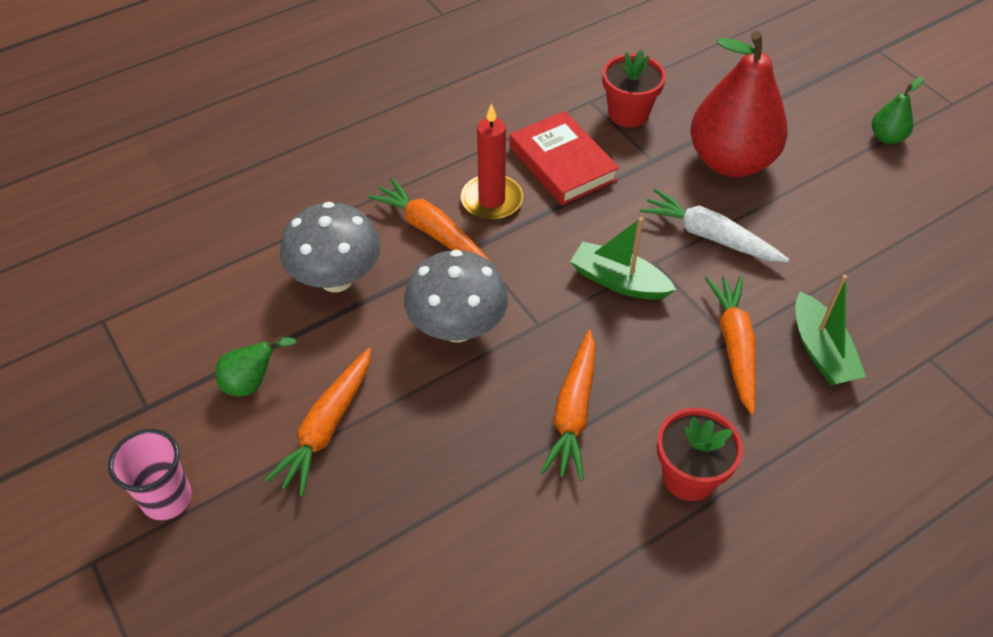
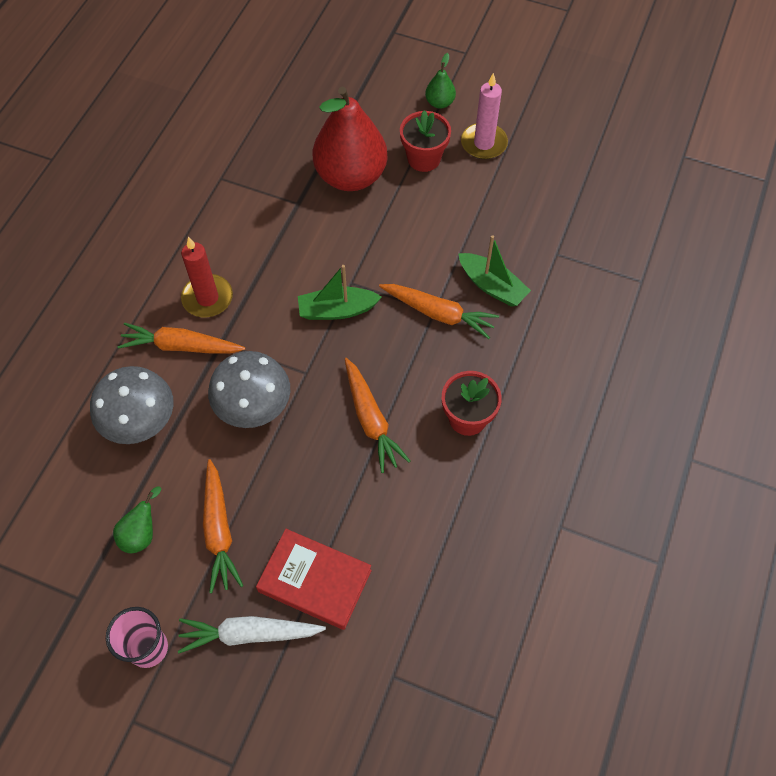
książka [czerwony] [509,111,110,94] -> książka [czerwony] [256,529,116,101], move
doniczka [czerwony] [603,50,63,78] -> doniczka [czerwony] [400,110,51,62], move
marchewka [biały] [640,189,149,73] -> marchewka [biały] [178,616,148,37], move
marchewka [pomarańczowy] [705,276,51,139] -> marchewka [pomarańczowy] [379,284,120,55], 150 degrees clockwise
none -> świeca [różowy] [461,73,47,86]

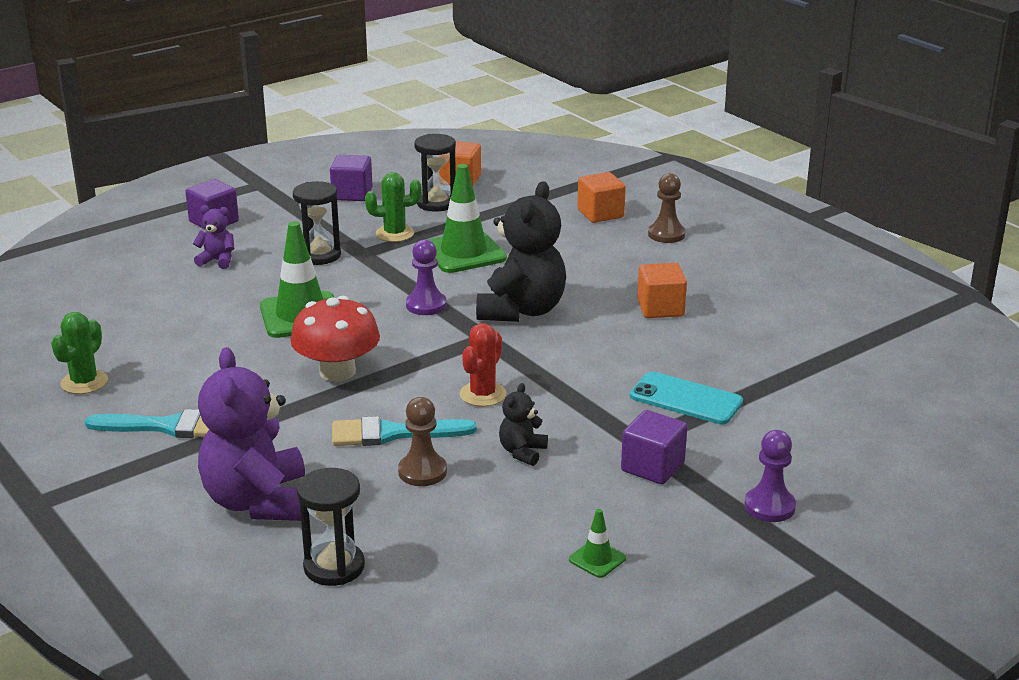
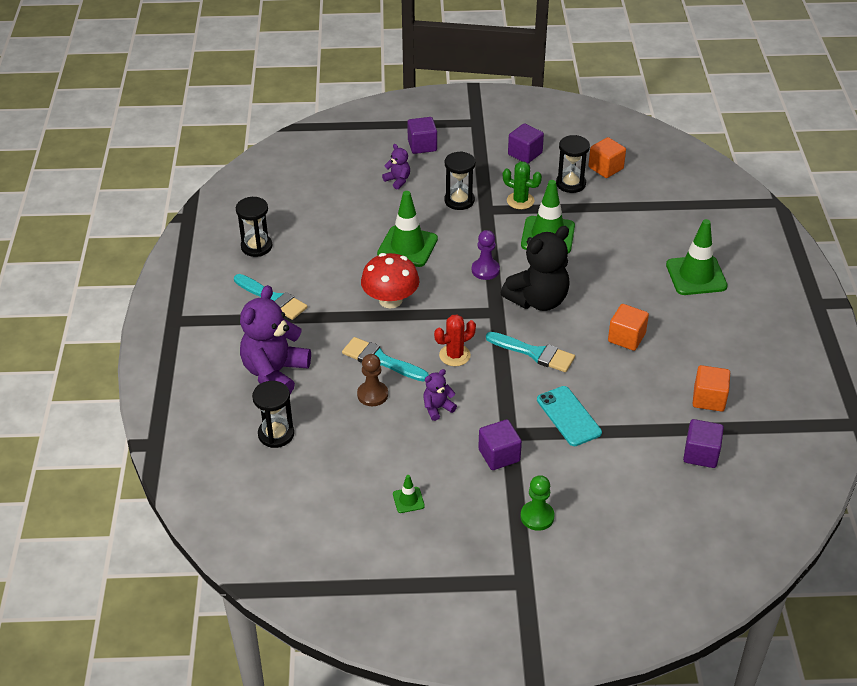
kaktus [zielony] [51,312,57,82] -> klepsydra [czarny] [236,197,36,60]
miś [czarny] [499,383,49,83] -> miś [fioletowy] [423,369,34,52]
sześcian [pomarańczowy] [578,172,48,51] -> sześcian [pomarańczowy] [693,365,37,47], move
pionek [brązowy] [648,173,38,70] -> pachołek [zielony] [666,219,62,76]
pionek [fioletowy] [745,430,51,92] -> pionek [zielony] [521,475,33,56]
none -> pędzel [turkusowy] [486,332,89,40]
none -> sześcian [fioletowy] [683,419,41,49]

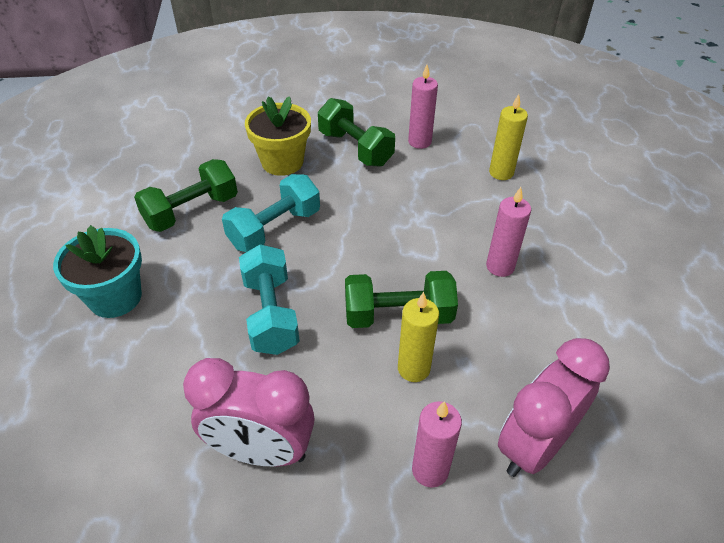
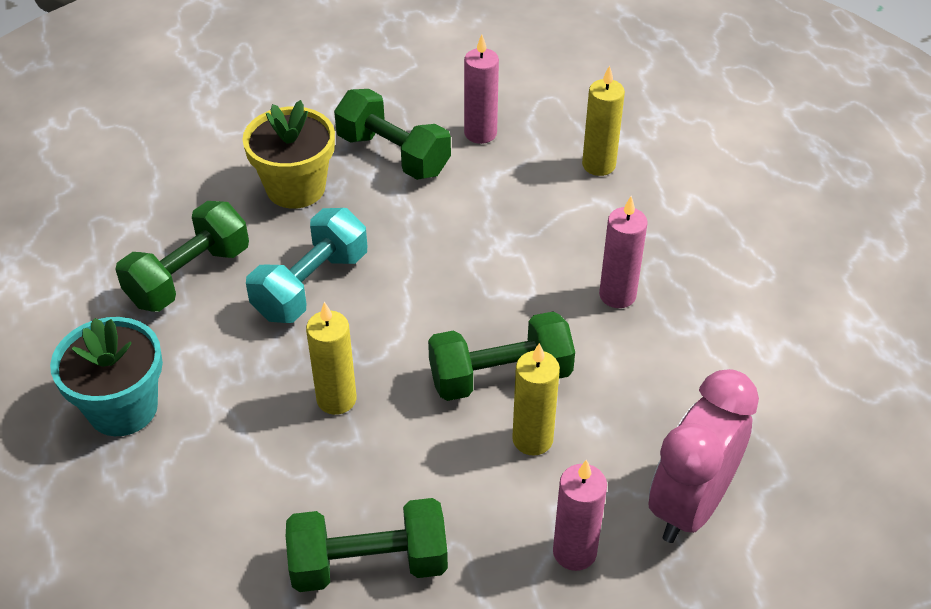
budzik [różowy] [183,358,132,109] -> hantel [zielony] [286,498,162,94]
hantel [turkusowy] [239,244,61,111] -> świeca [żółty] [306,302,51,113]

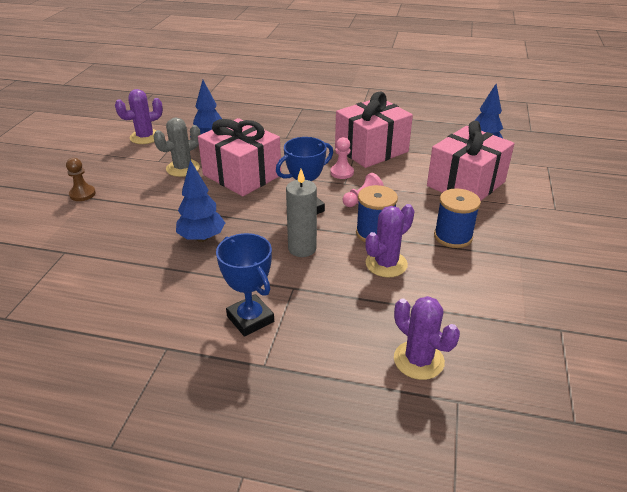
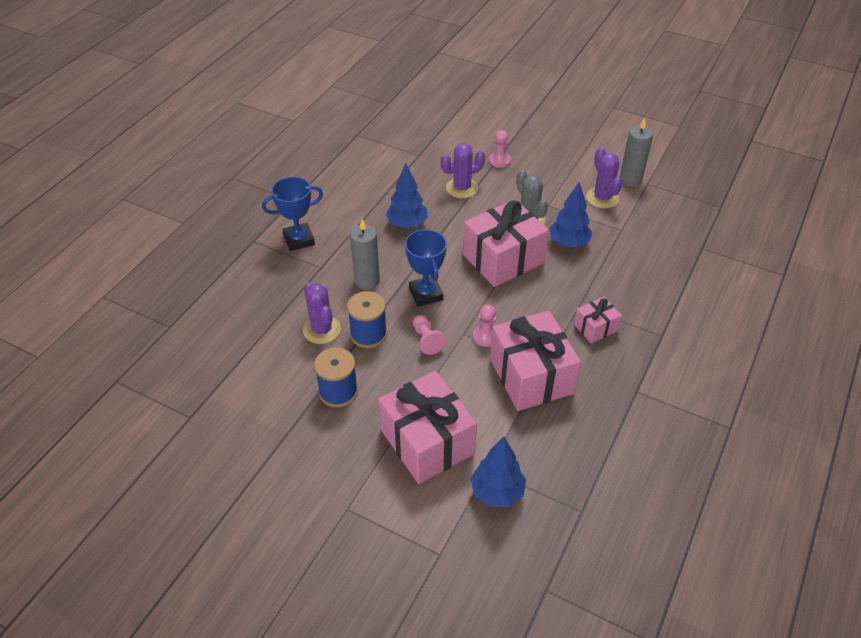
pionek [brązowy] [66,158,30,43] -> pionek [różowy] [489,130,22,38]
kaktus [fioletowy] [394,296,66,84] -> kaktus [fioletowy] [441,143,44,55], move
none -> prezent [różowy] [574,297,48,47]
none -> świeca [szary] [620,118,33,69]

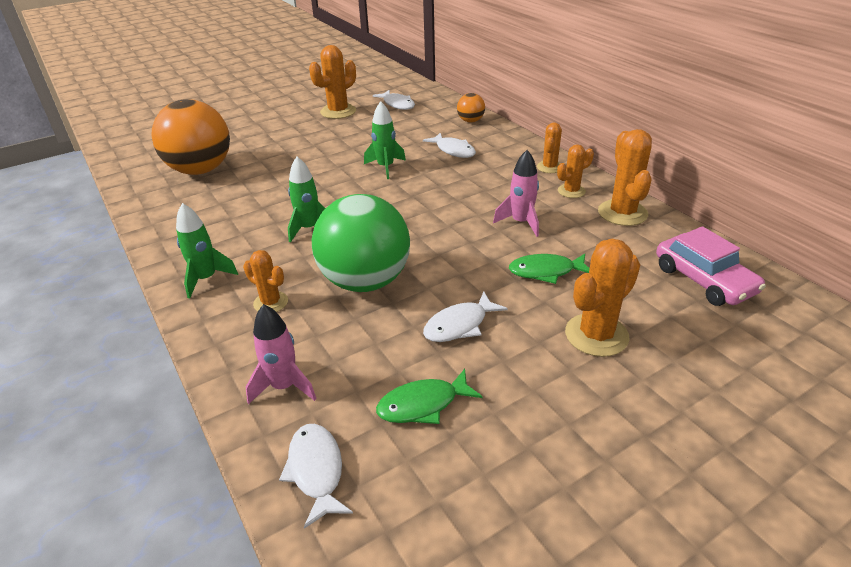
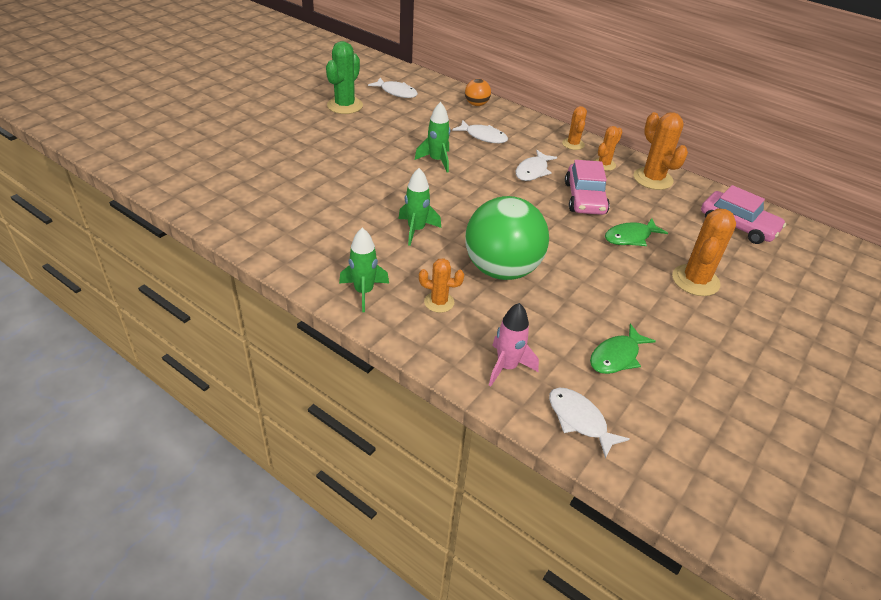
piłka [pomarańczowy] [151,99,79,76] -> none
kaktus [pomarańczowy] [309,45,47,74] -> kaktus [zielony] [326,41,37,73]
ryba [biały] [423,291,85,51] -> ryba [biały] [516,150,41,31], move
rakieta [różowy] [493,150,46,87] -> samochód [różowy] [565,160,45,55]

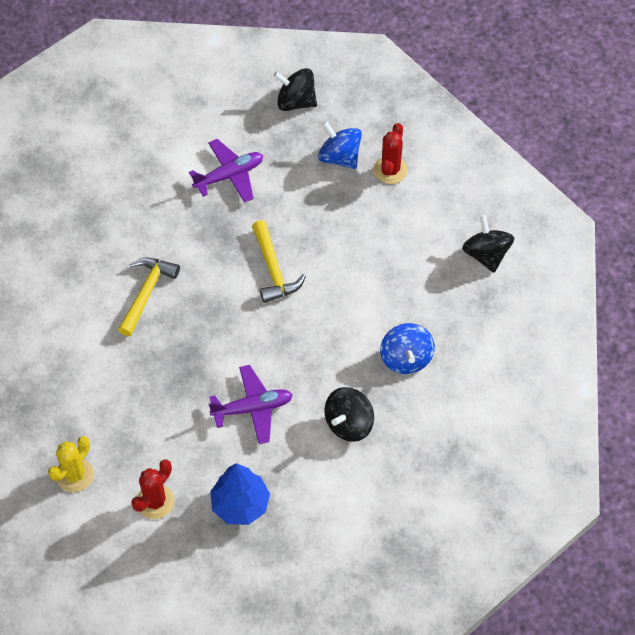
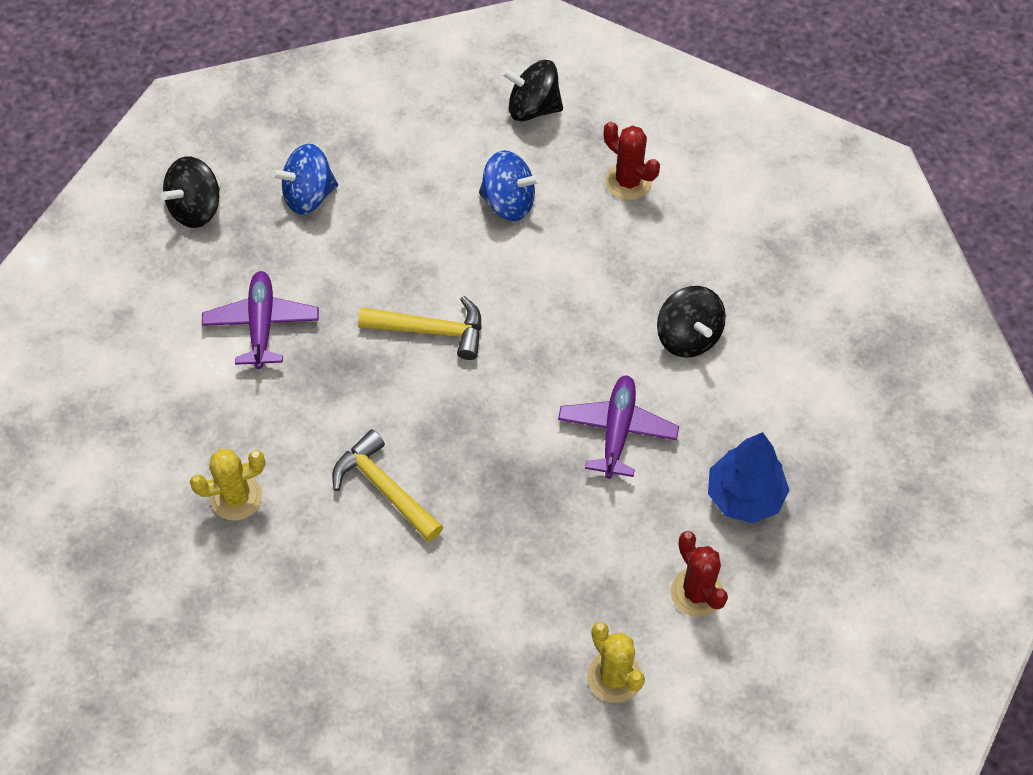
kaktus [czerwony] [374,123,34,61] -> kaktus [czerwony] [604,122,56,78], move
bączek [niebieski] [380,323,55,51] -> bączek [niebieski] [479,150,62,71], move
none -> kaktus [żółty] [190,449,76,72]

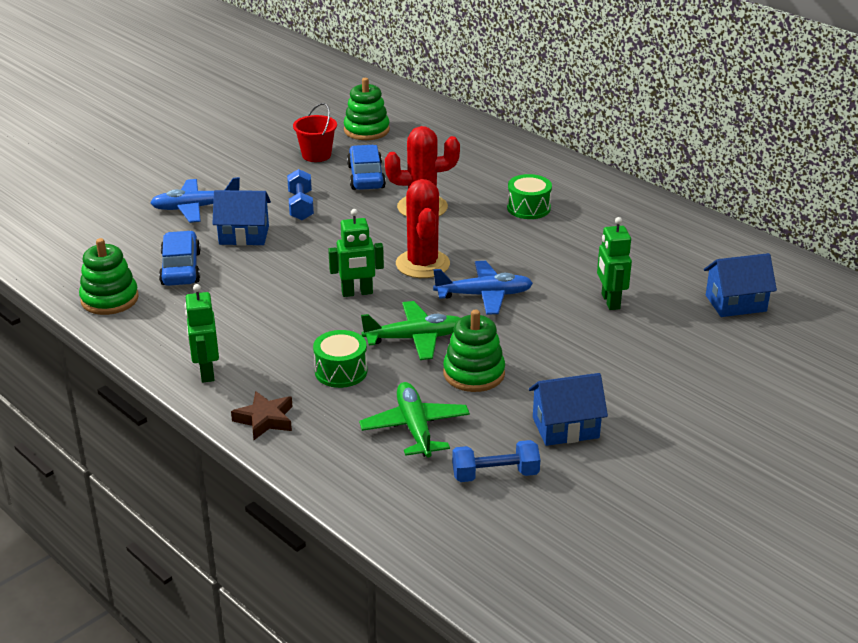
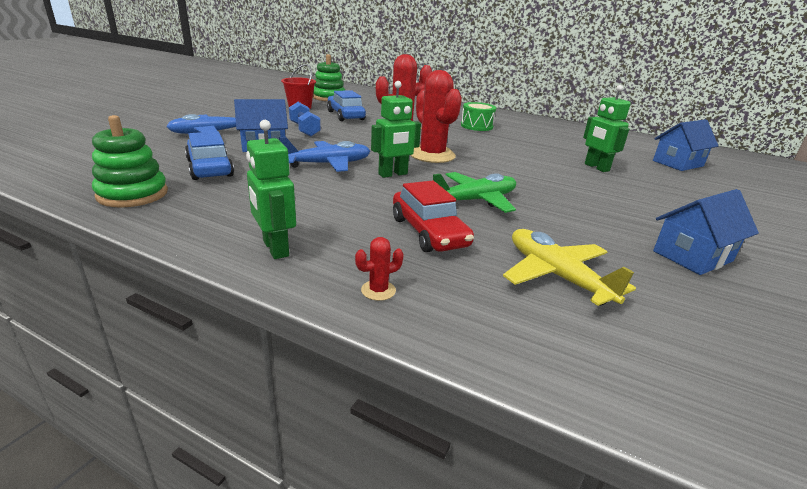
gwiazda [brązowy] [231,391,62,49] -> kaktus [czerwony] [355,237,49,64]
bęben [zielony] [313,330,54,58] -> samochód [czerwony] [393,180,81,72]
samolot [zielony] [359,382,111,75] -> samolot [żółty] [503,229,133,77]
samolot [niebieski] [433,261,100,54] -> samolot [niebieski] [279,137,91,35], move
zabawka nakładanka [zielony] [443,310,62,82] -> none
hantel [niebieski] [452,440,88,42] -> none

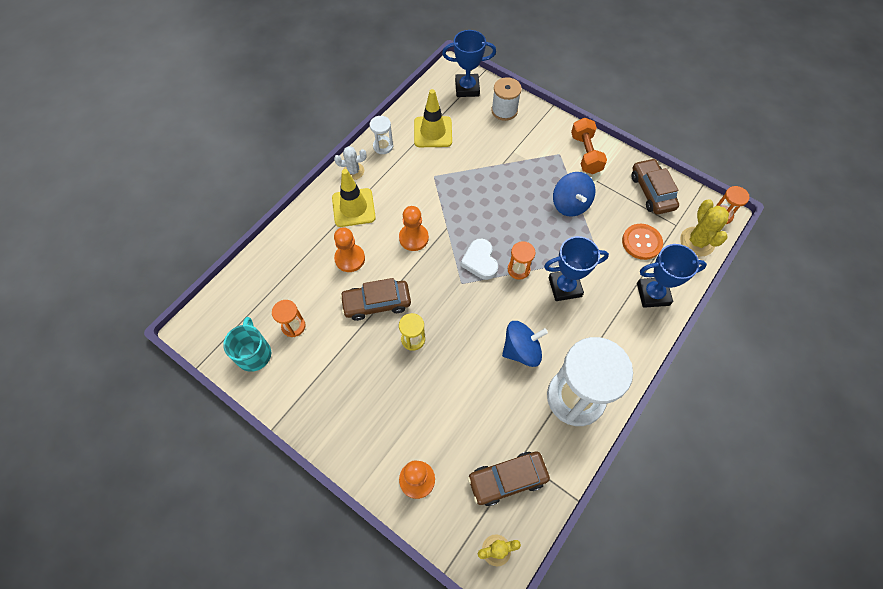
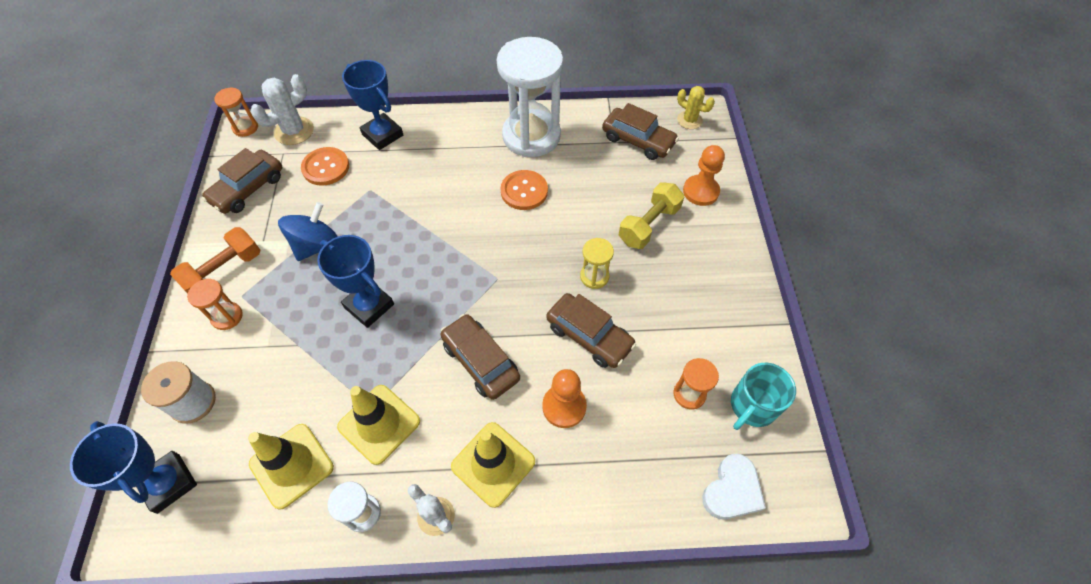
pionek [pomarańczowy] [399,206,30,45] -> samochód [brązowy] [440,314,80,86]
serce [biały] [460,239,38,41] -> serce [biały] [702,454,64,65], move
bączek [niebieski] [502,321,46,46] -> guzik [pomarańczowy] [500,170,48,40]
klepsydra [pomarańczowy] [508,241,28,39] -> klepsydra [pomarańczowy] [187,279,55,51], move
puchar [niebieski] [544,236,65,65] -> puchar [niebieski] [317,235,77,93], move
kaktus [żółty] [680,199,49,58] -> kaktus [biały] [251,74,63,71]
none -> pachołek [żółty] [337,385,83,80]
none -> hantel [żółty] [619,182,65,67]

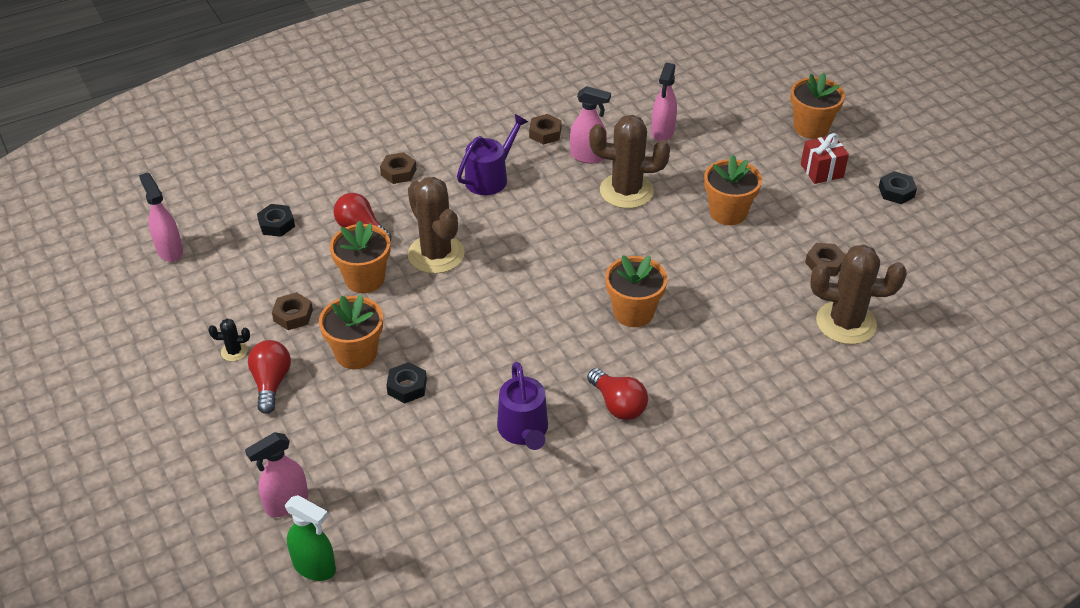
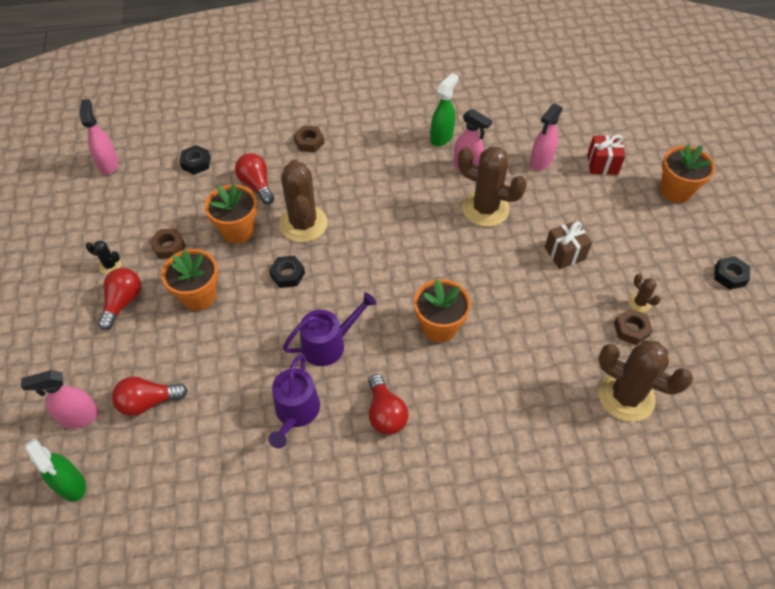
nakrętka [czarny] [386,362,41,41] -> nakrętka [czarny] [269,255,36,33], move
konewka [fioletowy] [457,114,71,81] -> konewka [fioletowy] [283,292,94,74], move
nakrętka [brązowy] [529,114,33,31] -> spryskiwacz [zielony] [430,73,28,73]
doniczka [pomarańczowy] [704,155,58,70] -> prezent [brązowy] [545,221,47,48]
prezent [czerwony] [801,133,48,51] -> prezent [czerwony] [587,135,38,40], move
none -> żarówka [czerwony] [112,376,76,40]
none -> kaktus [brązowy] [629,274,32,38]

